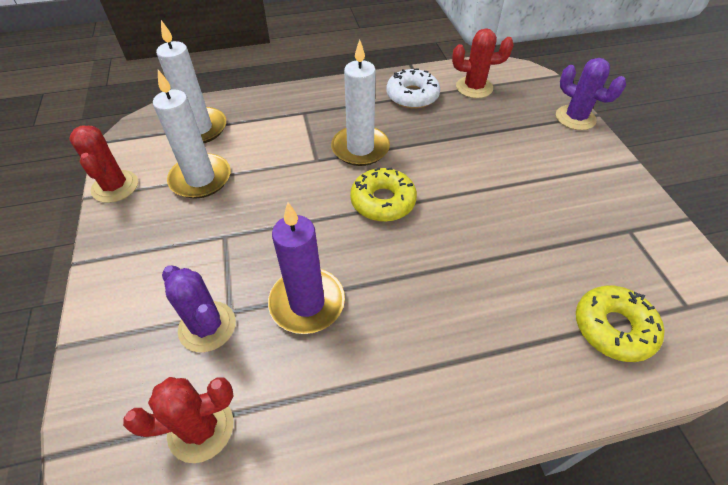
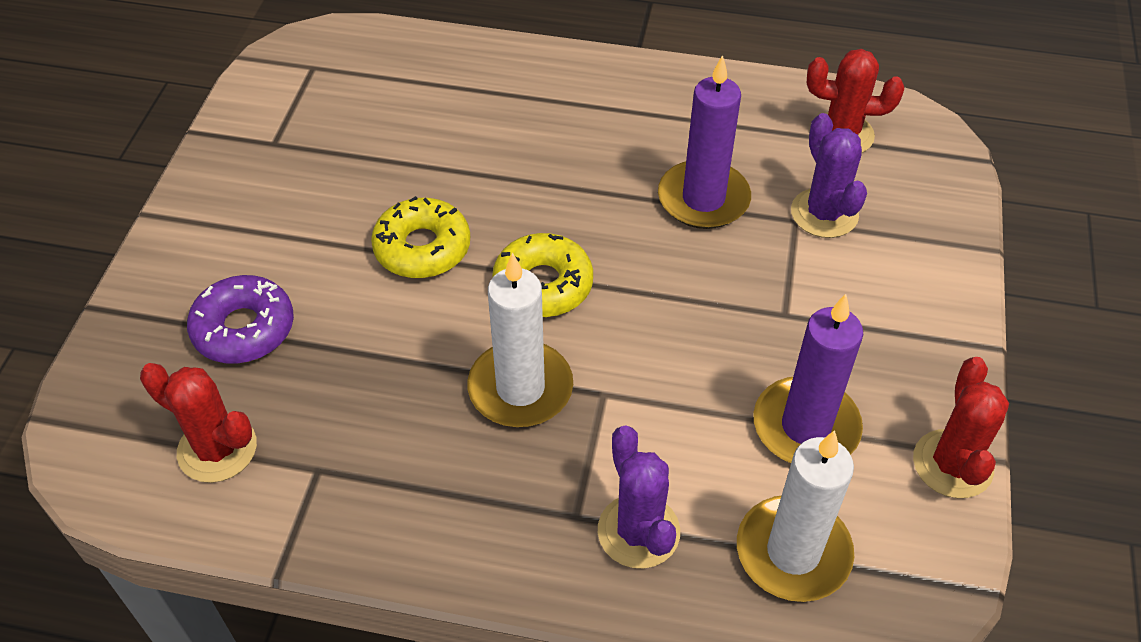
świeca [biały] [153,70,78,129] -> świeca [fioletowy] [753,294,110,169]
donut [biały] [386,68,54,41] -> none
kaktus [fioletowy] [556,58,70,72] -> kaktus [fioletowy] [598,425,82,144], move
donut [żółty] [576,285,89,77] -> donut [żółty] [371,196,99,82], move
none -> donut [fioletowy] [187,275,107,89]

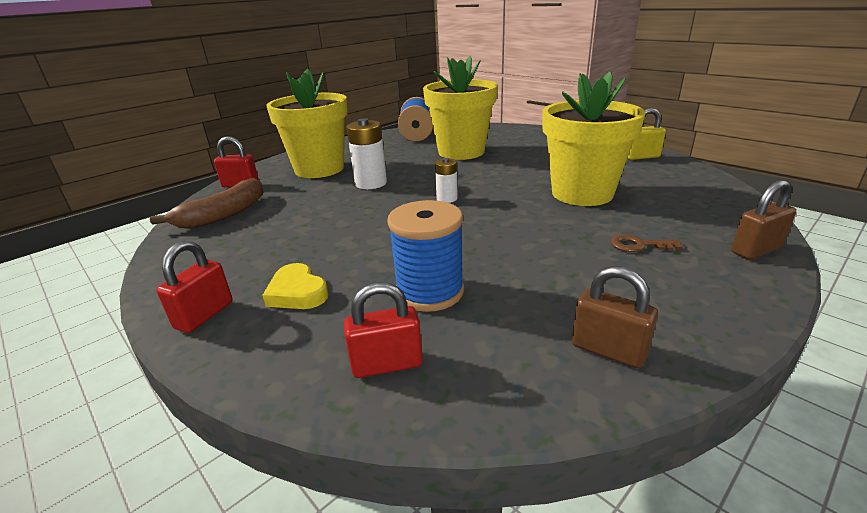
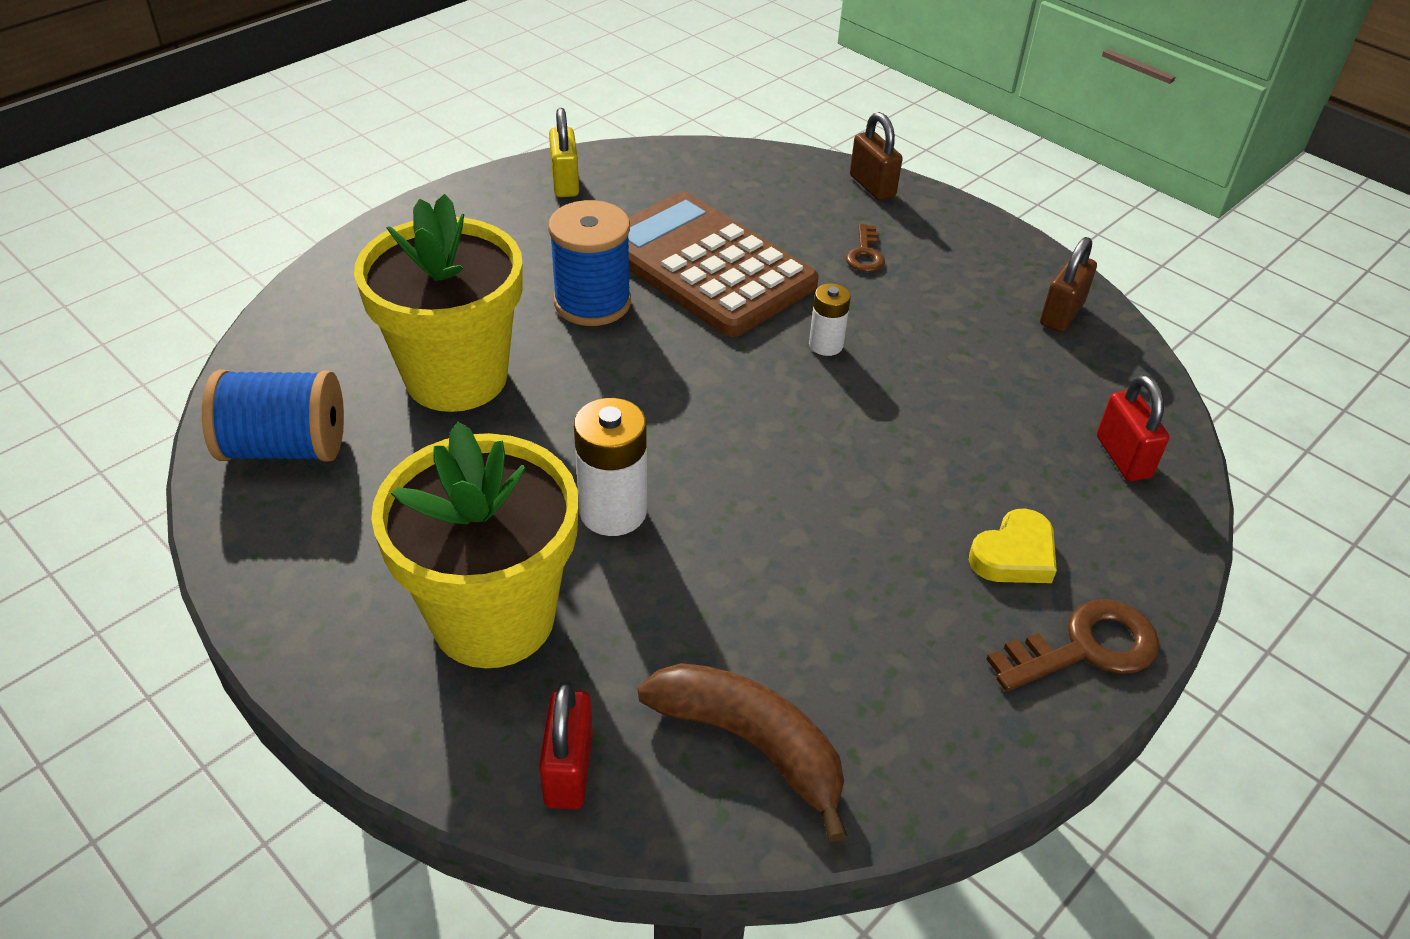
kłódka [czerwony] [157,241,75,92] -> klucz [brązowy] [986,599,173,92]
szpulka [niebieski] [387,200,77,112] -> szpulka [niebieski] [548,200,83,126], move
bateria [biały] [435,158,23,45] -> bateria [biały] [809,283,42,73], move
doniczka [żółty] [543,71,103,135] -> kalkulator [brązowy] [628,191,191,146]

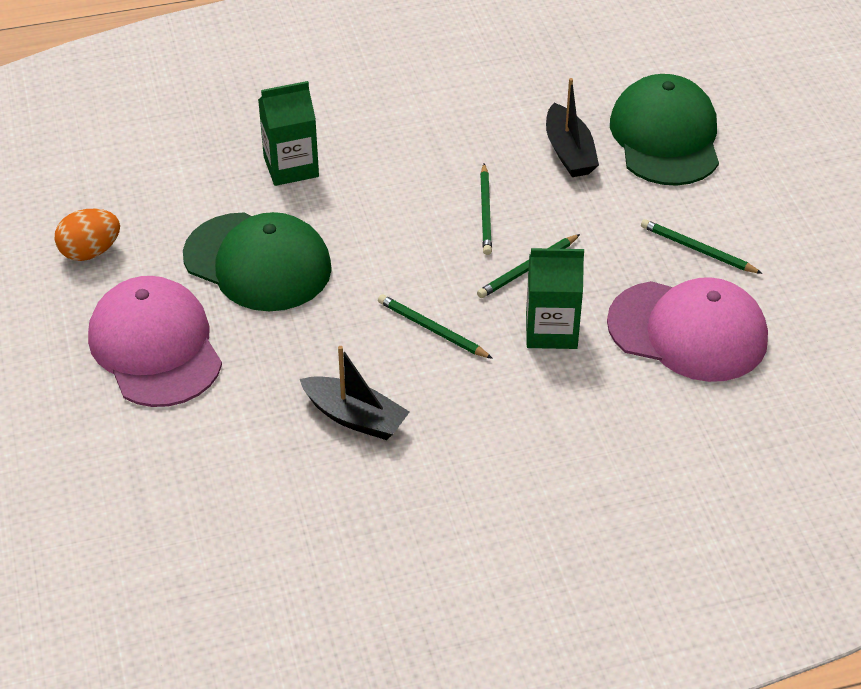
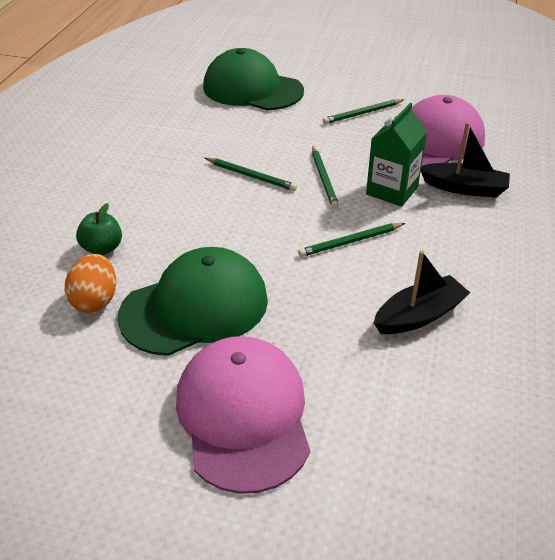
jajko [pomarańczowy] [55,209,65,52] -> jajko [pomarańczowy] [65,254,51,59], move
czapka [różowy] [88,276,134,131] -> czapka [różowy] [176,336,134,158], 75 degrees clockwise
karton mleka [zielony] [258,81,61,105] -> jabłko [zielony] [76,203,46,52]
łódka [czarny] [546,78,53,99] -> łódka [czarny] [421,122,89,76], move

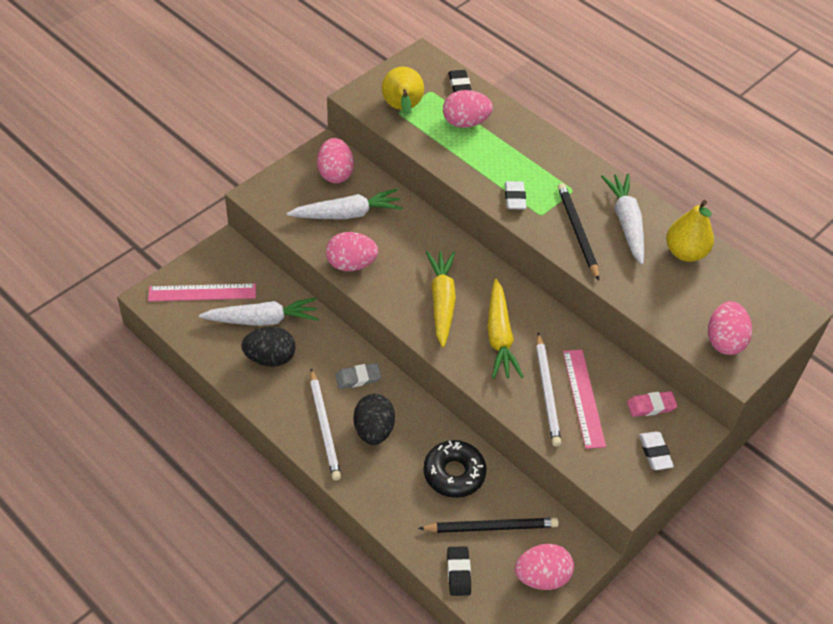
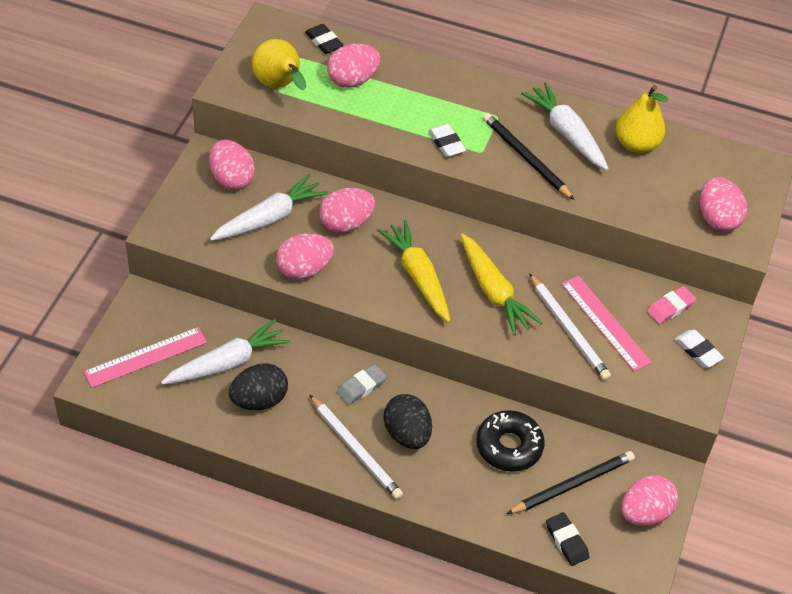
none -> jajko [różowy] [320,188,55,45]

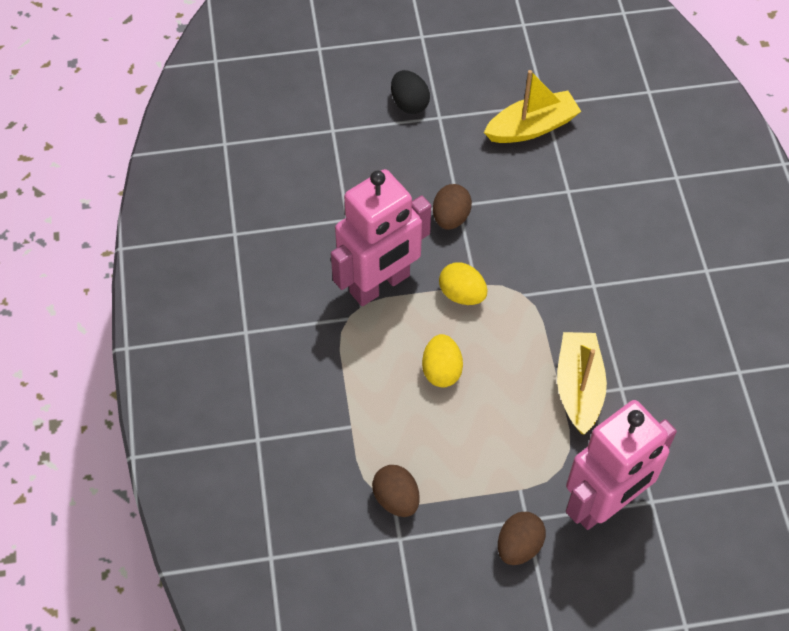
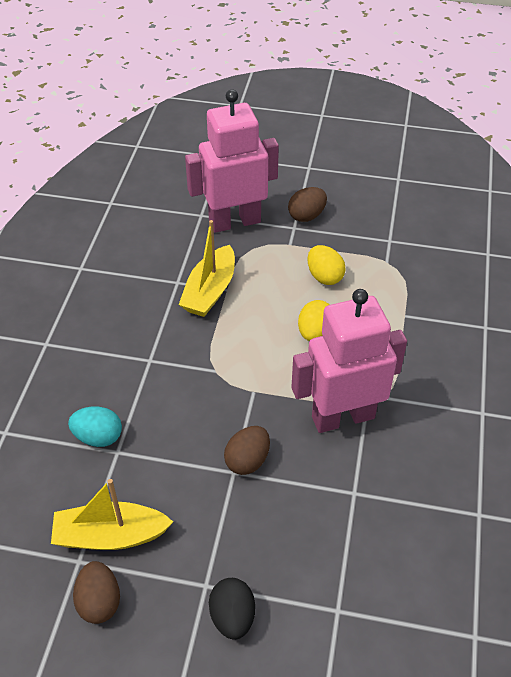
jajko [brązowy] [372,465,48,52] -> jajko [brązowy] [73,561,47,63], move
jajko [żółty] [439,262,49,43] -> jajko [żółty] [308,245,38,40], move
none -> jajko [turkusowy] [68,406,54,41]

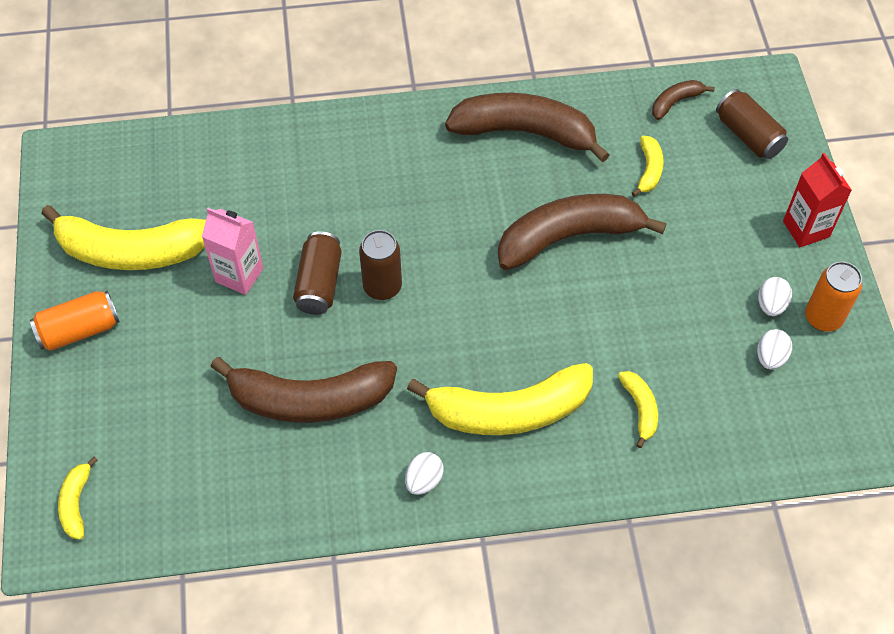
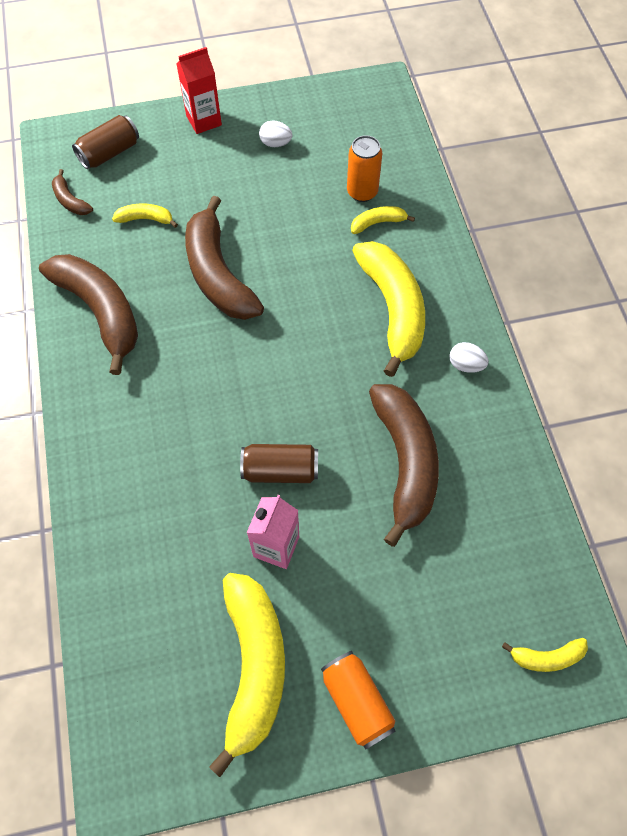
puszka [brązowy] [359,230,43,70] -> none
banan [brązowy] [445,93,165,69] -> banan [brązowy] [39,254,99,121], 135 degrees clockwise
jajko [biały] [757,329,35,41] -> none
puszka [pomarańczowy] [805,262,57,70] -> puszka [pomarańczowy] [347,135,35,67], move

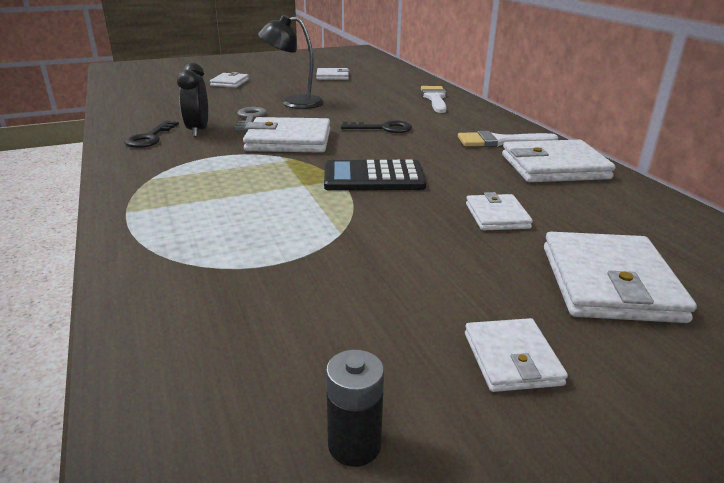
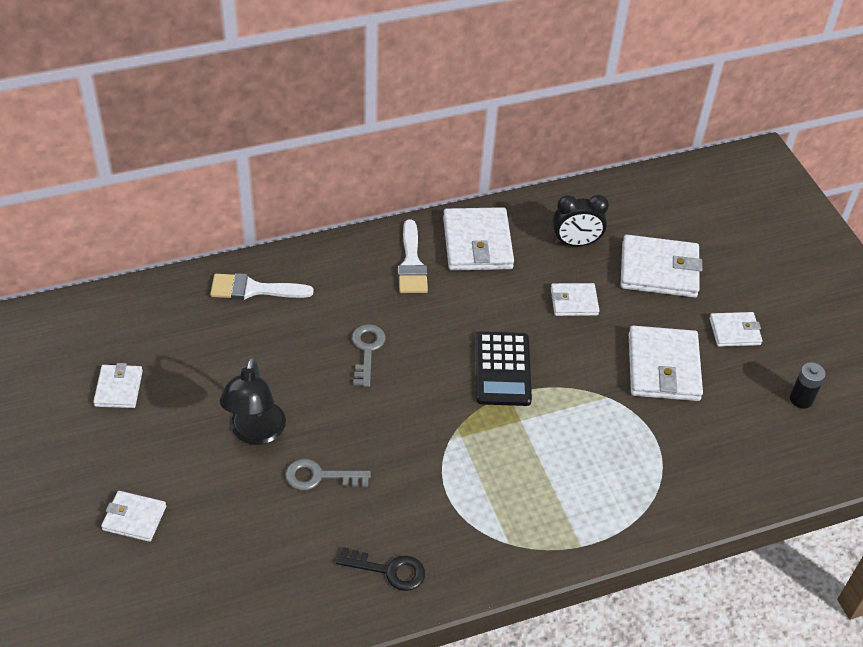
budzik [czarny] [177,63,31,74] -> budzik [czarny] [553,195,56,51], move
portfel [biały] [243,117,87,36] -> portfel [biały] [629,326,74,75], move
klucz [czarny] [341,120,71,13] -> klucz [szary] [352,324,33,63]

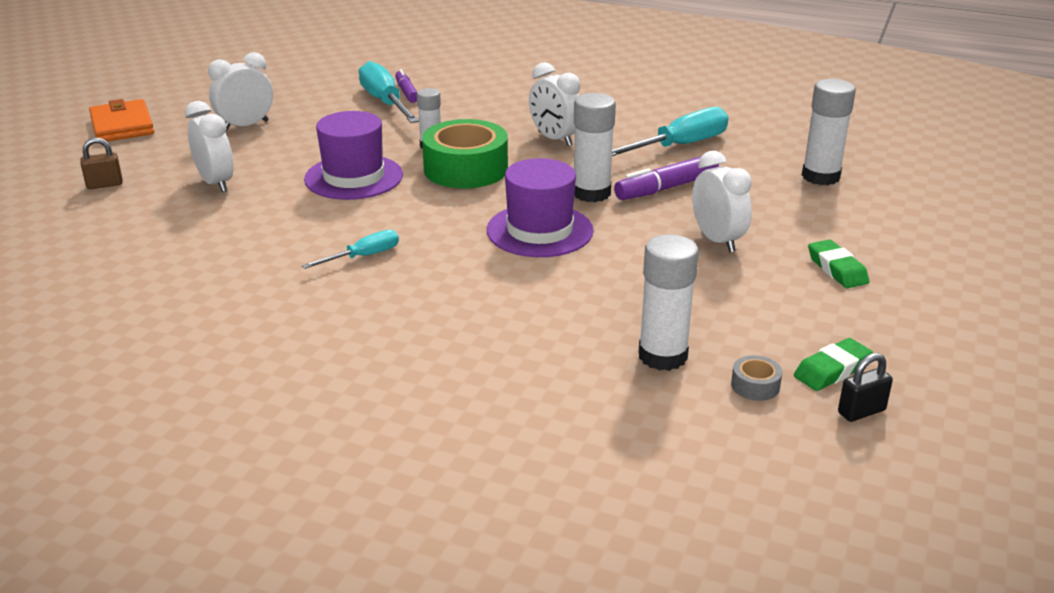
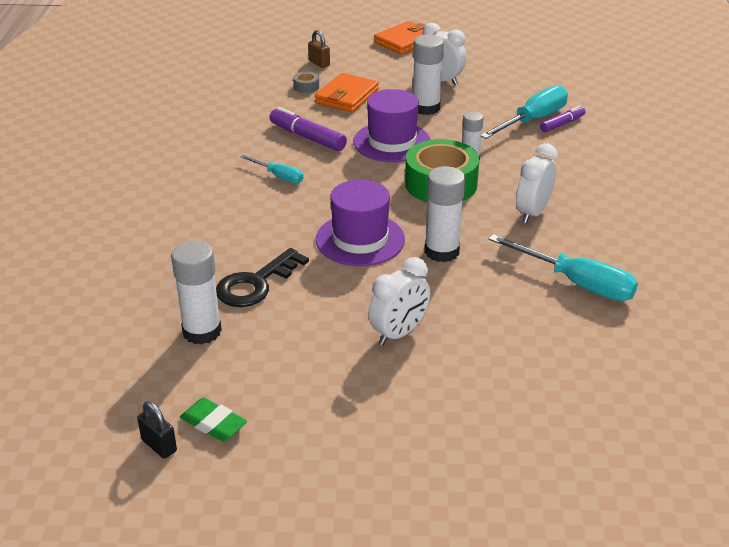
budzik [biały] [185,101,48,91] -> portfel [pomarańczowy] [315,73,64,39]
flamaster [fioletowy] [614,157,105,43] -> flamaster [fioletowy] [269,107,78,44], move
taśma klejąca [szary] [731,355,51,46] -> taśma klejąca [szary] [293,71,26,22], move
klej w sztyfcie [biały] [802,79,54,106] -> klej w sztyfcie [biały] [413,35,31,80], move
gumka do mazania [zielony] [808,240,61,48] -> none
none -> klucz [czarny] [216,248,93,59]

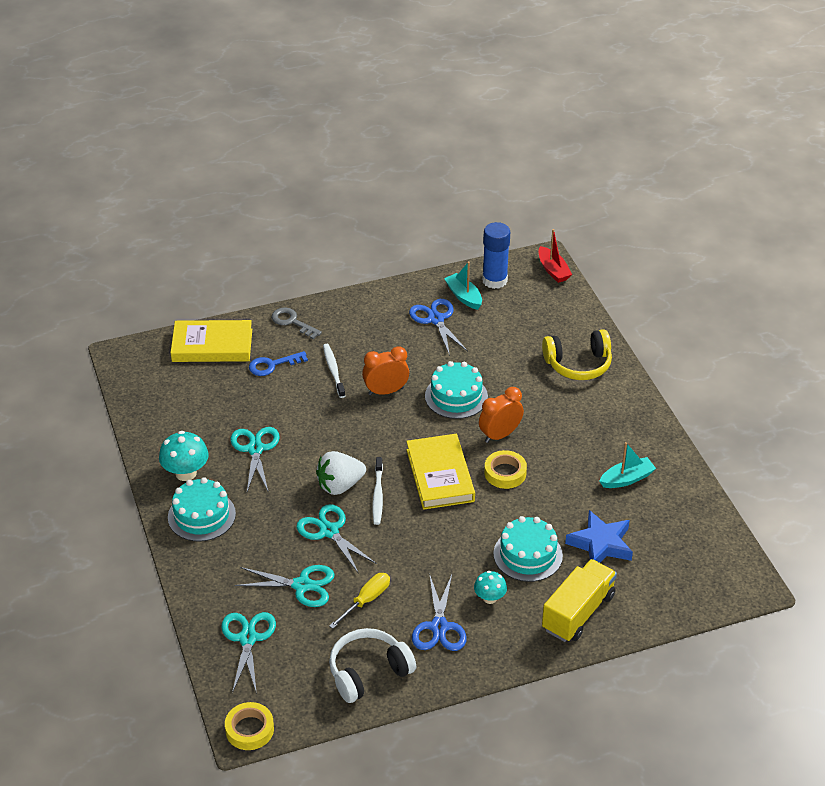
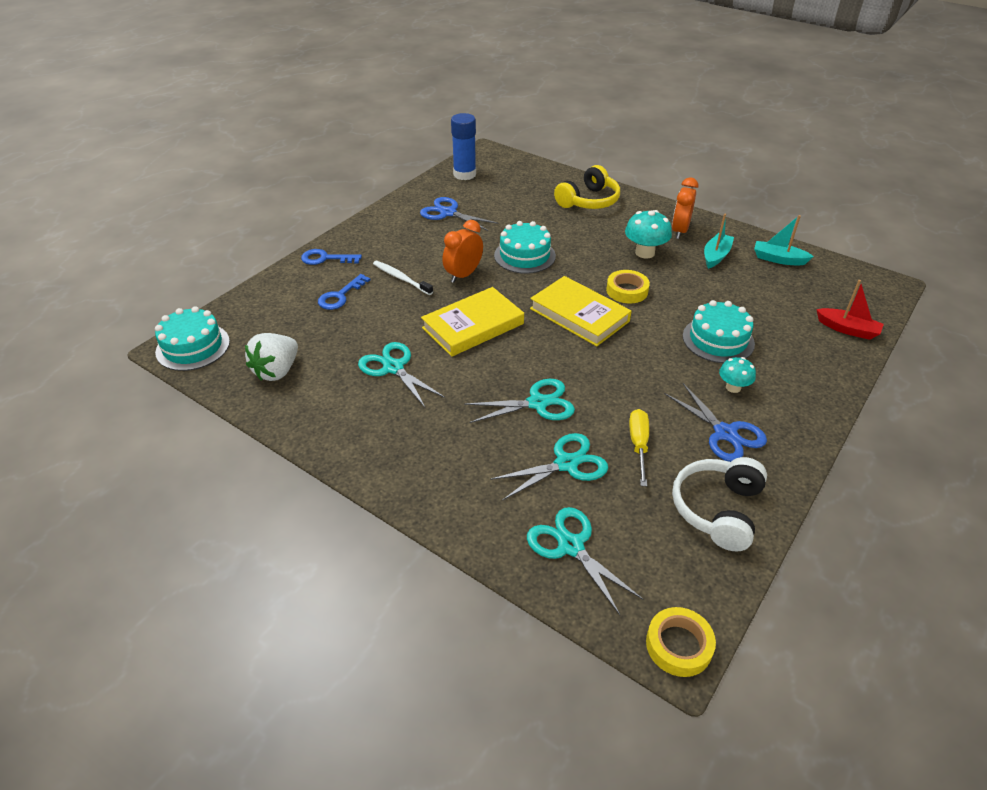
grzyb [turkusowy] [159,431,50,50] -> grzyb [turkusowy] [625,210,47,49], move
tort [turkusowy] [168,477,68,64] -> tort [turkusowy] [155,306,75,65], move
książka [żółty] [171,320,81,42] -> książka [żółty] [421,287,103,70], move
klucz [szary] [271,307,51,32] -> klucz [niebieski] [301,249,61,16]
nożyczki [turkusowy] [296,504,81,70] -> nożyczki [turkusowy] [464,379,111,44], 150 degrees clockwise
truskawka [biały] [316,451,50,44] -> truskawka [biały] [245,333,53,48], move
szczoteczka do zębów [biały] [373,457,10,68] -> none
łódka [turkusowy] [444,261,38,49] -> łódka [turkusowy] [754,215,60,50], move
budzik [pomarańczowy] [479,387,45,56] -> budzik [pomarańczowy] [672,177,26,62], move
łódka [czerwony] [538,229,34,54] -> łódka [czerwony] [816,280,68,60], move
ciężarówka [żółty] [542,559,75,83] -> none
gwiazda [niebieski] [565,510,68,53] -> none

